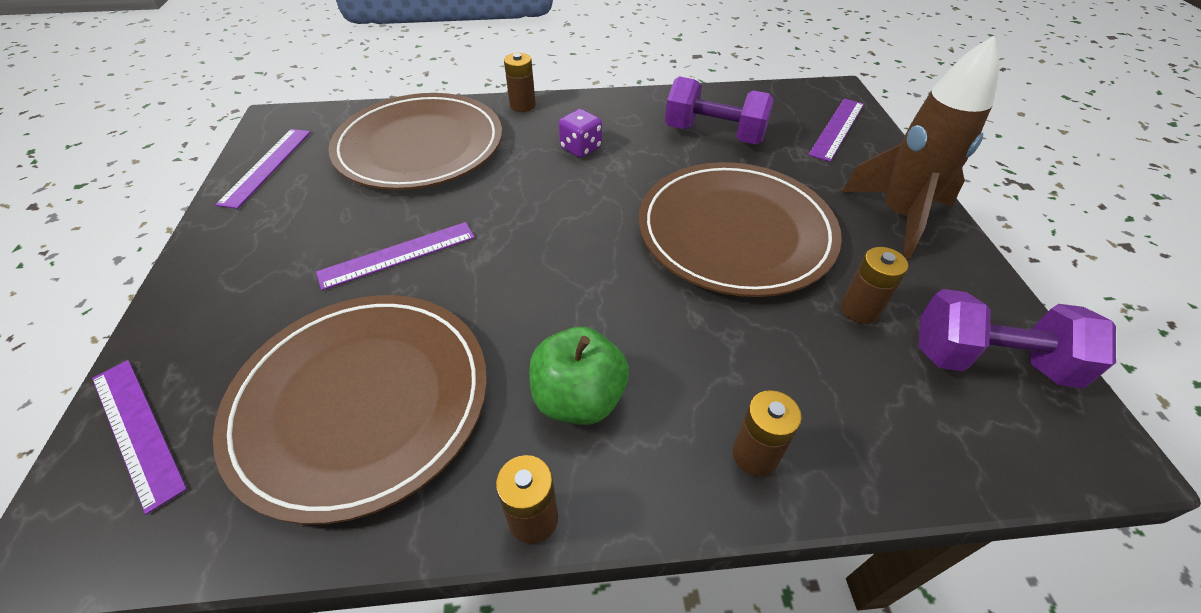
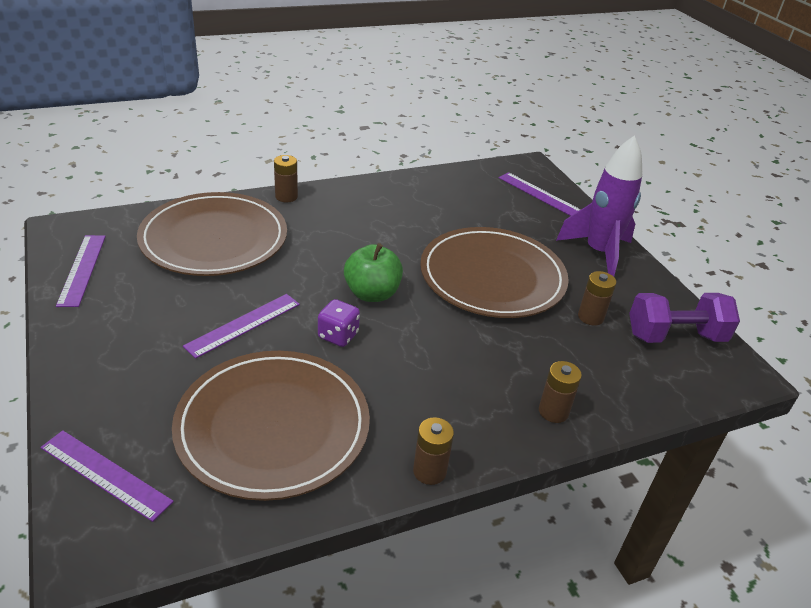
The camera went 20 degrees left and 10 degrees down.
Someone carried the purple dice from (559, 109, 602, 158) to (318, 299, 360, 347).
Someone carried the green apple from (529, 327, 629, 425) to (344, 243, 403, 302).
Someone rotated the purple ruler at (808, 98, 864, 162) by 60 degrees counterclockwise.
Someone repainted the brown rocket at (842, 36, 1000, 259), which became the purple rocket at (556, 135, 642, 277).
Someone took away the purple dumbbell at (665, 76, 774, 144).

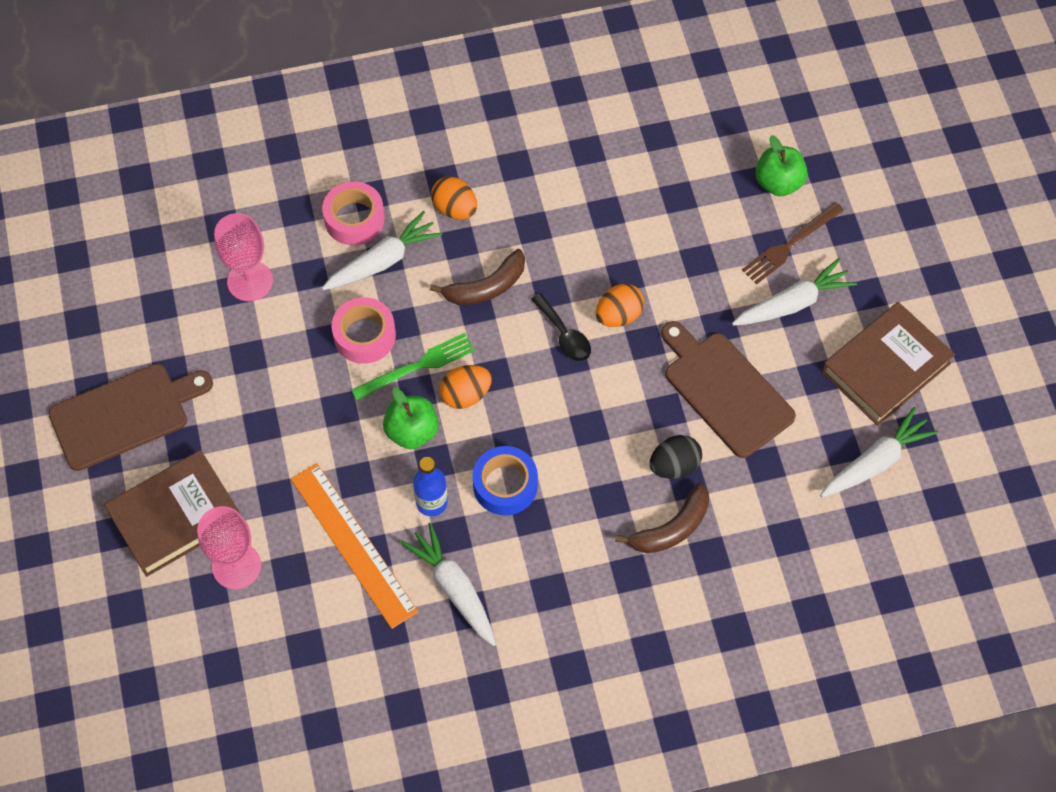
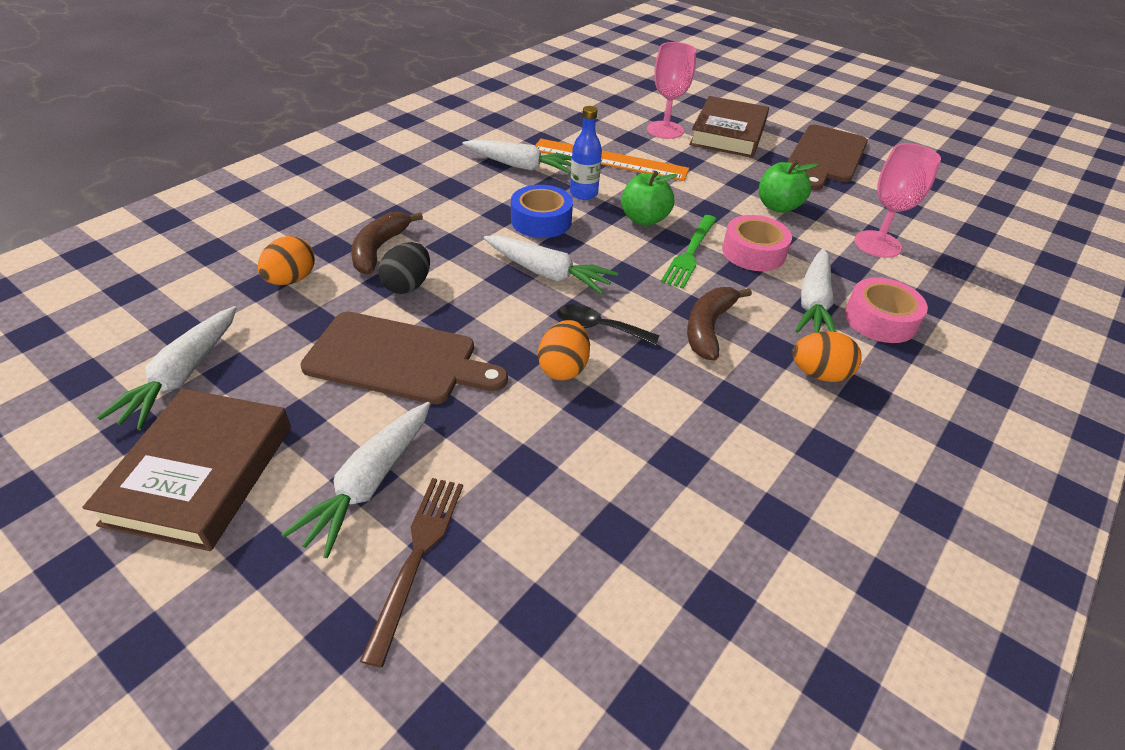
The camera went 140 degrees right and 20 degrees down.
Someone carried the orange egg from (440, 365, 492, 409) to (258, 236, 315, 285).
Someone put down the white carrot at (484, 235, 618, 294).
Someone carried the green apple from (755, 135, 808, 196) to (759, 160, 818, 213).

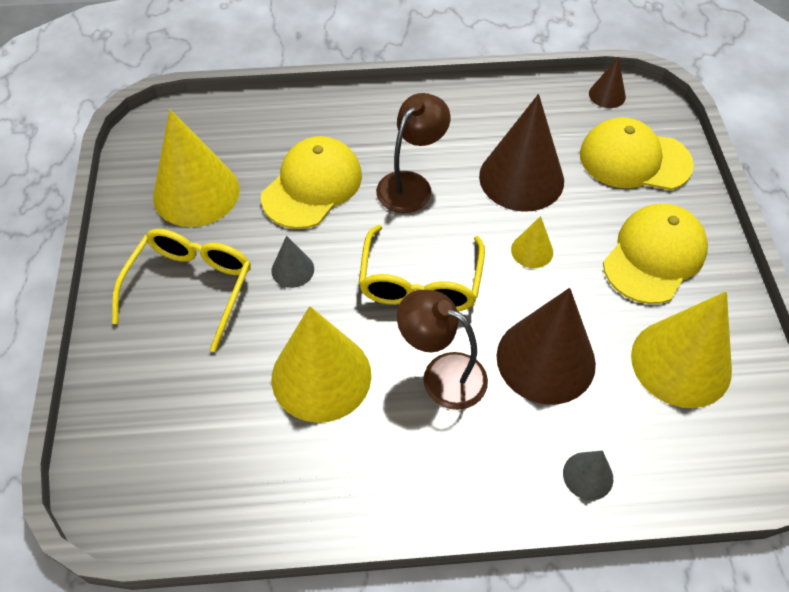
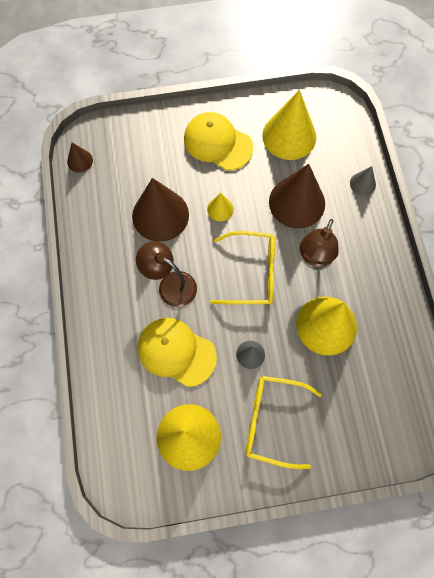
The camera went 95 degrees left and 15 degrees up.
Someone took away the yellow cap at (580, 117, 694, 190).

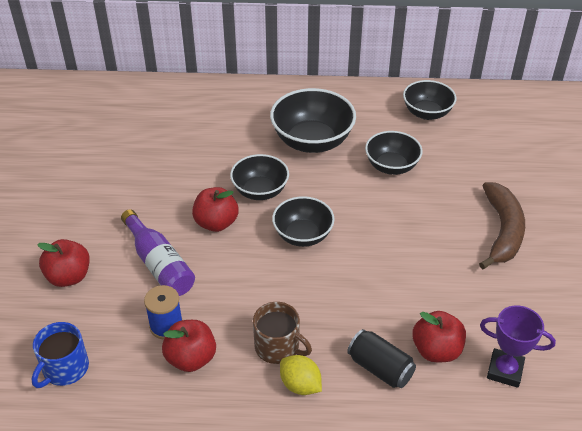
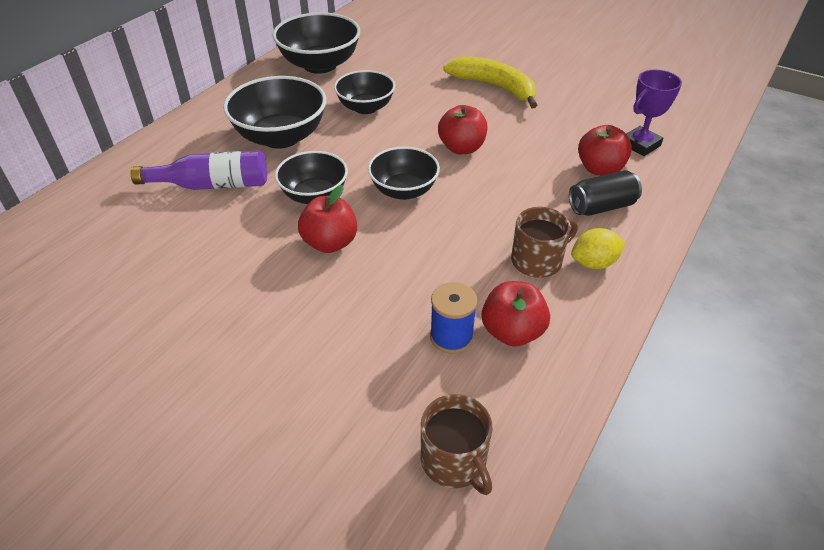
The camera went 60 degrees left and 0 degrees up.
Someone carried the purple bottle from (121, 209, 195, 296) to (130, 150, 267, 190).
Someone scaled the black bowl at (403, 80, 457, 120) by 1.54.
Someone repainted the blue mug at (32, 322, 89, 388), which became the brown mug at (421, 394, 493, 495).
Someone carried the red apple from (37, 239, 90, 287) to (438, 105, 487, 154).
Someone repainted the brown banana at (479, 182, 525, 269), which became the yellow banana at (443, 56, 537, 108).

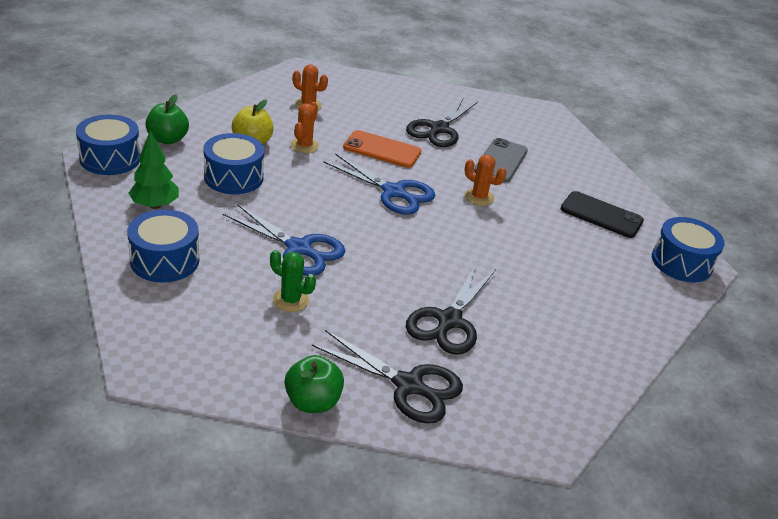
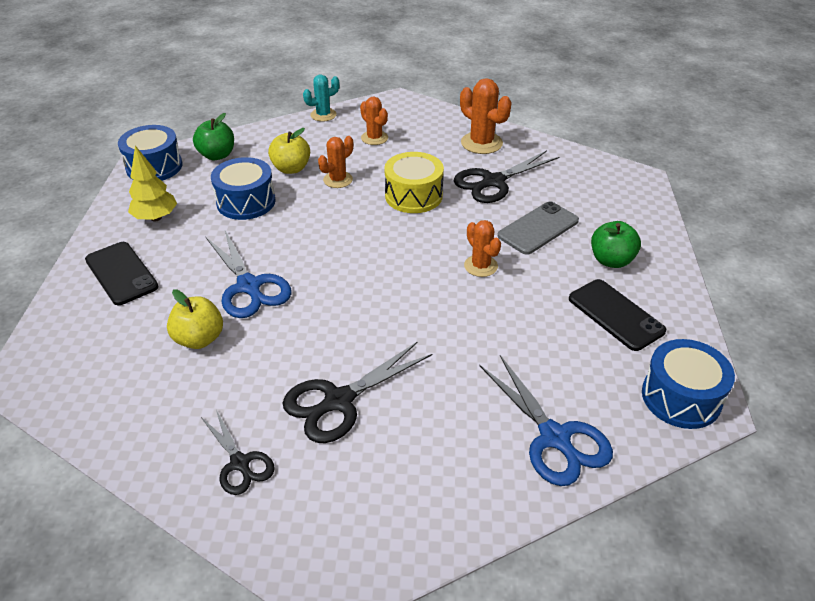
The camera went 30 degrees right and 5 degrees up.
Someone swapped the blue drum at (127, 209, 199, 283) for the black phone at (85, 242, 159, 305).
Someone repainted the green tree at (128, 130, 179, 209), which became the yellow tree at (128, 146, 177, 221).
Someone swapped the green cactus at (270, 250, 316, 312) for the yellow apple at (167, 289, 223, 349).
Someone scaled the black scissors at (312, 330, 463, 424) by 0.63.
Someone put down the turquoise cactus at (303, 74, 340, 122).
Someone swapped the orange phone at (343, 130, 421, 168) for the yellow drum at (384, 152, 444, 213).
Someone put down the orange cactus at (460, 78, 512, 154).
Someone carried the blue scissors from (324, 153, 435, 215) to (479, 355, 613, 486).
Someone carried the green apple from (285, 355, 344, 413) to (591, 221, 641, 268).

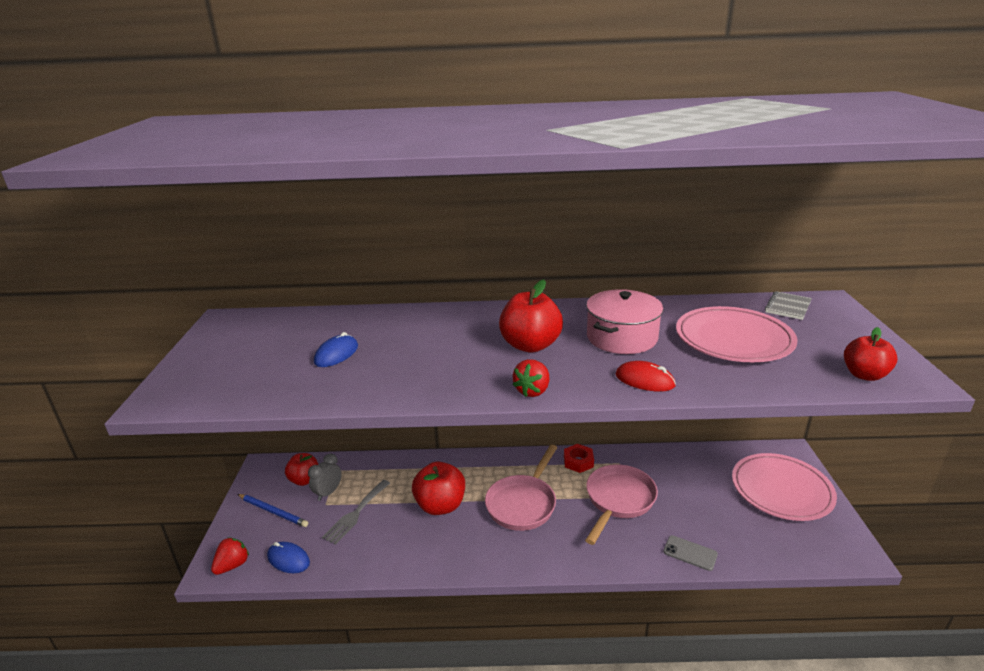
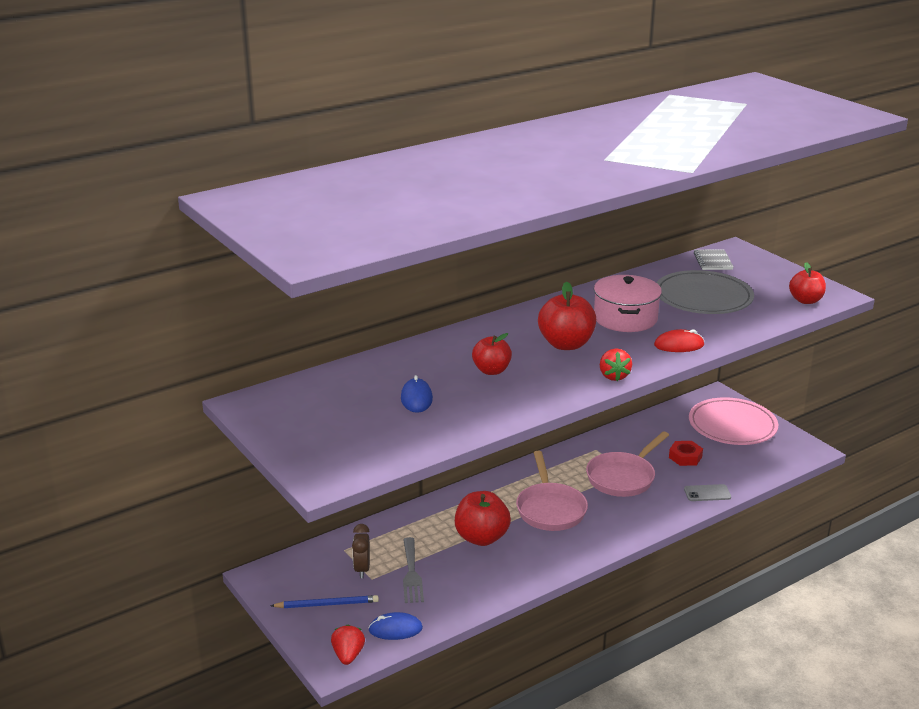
The camera went 35 degrees left and 0 degrees up.
Someone repainted the grey clock at (308, 454, 342, 501), which became the brown clock at (352, 524, 370, 578).
Someone carried the red apple from (285, 453, 318, 486) to (472, 333, 512, 375).
Someone rotated the pink pan at (585, 464, 658, 545) by 135 degrees counterclockwise.
Someone repainted the pink plate at (676, 306, 798, 362), which became the grey plate at (656, 270, 754, 314).
Someone carried the red nut from (564, 444, 594, 473) to (669, 441, 703, 466).

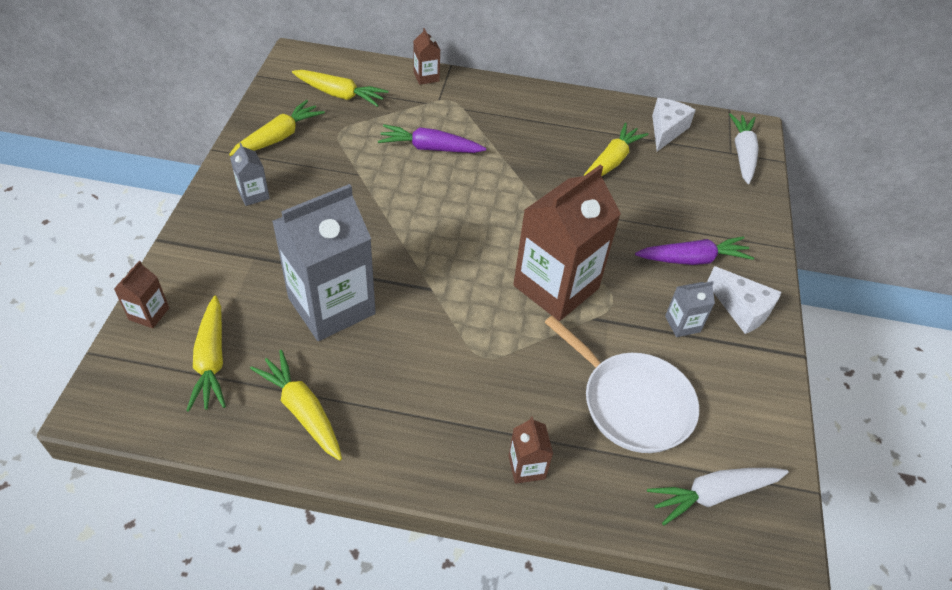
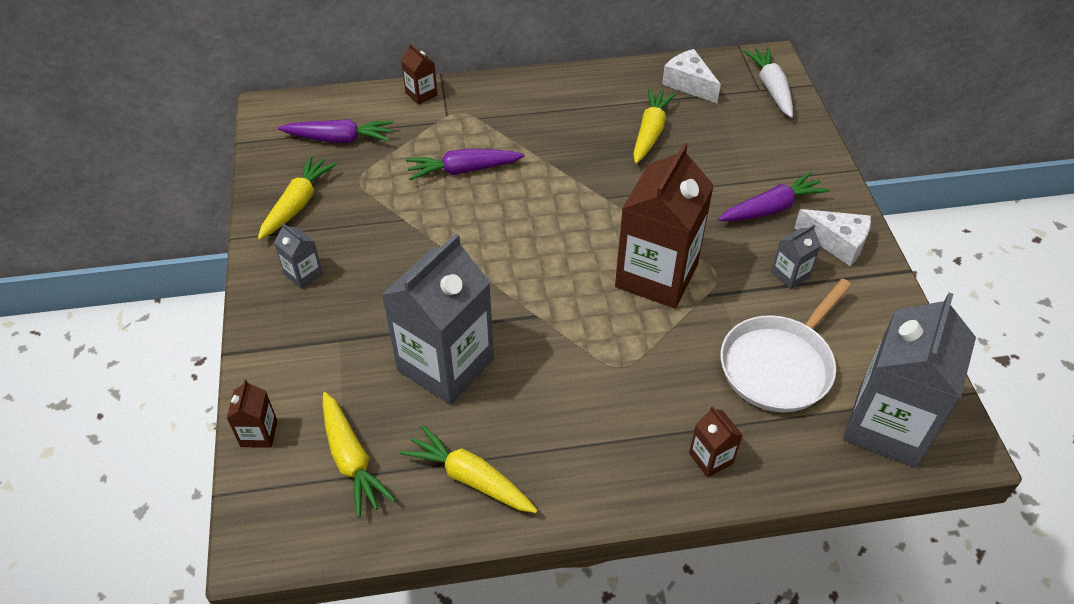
The camera went 15 degrees left and 0 degrees up.
Someone repainted the yellow carrot at (292, 70, 388, 107), which became the purple carrot at (278, 119, 393, 143).
Someone rotated the white cheese at (652, 98, 696, 151) by 45 degrees counterclockwise.
Someone rotated the white pan at (544, 316, 699, 453) by 105 degrees clockwise.
Someone swapped the white carrot at (647, 468, 788, 525) for the grey carton at (843, 293, 976, 468).

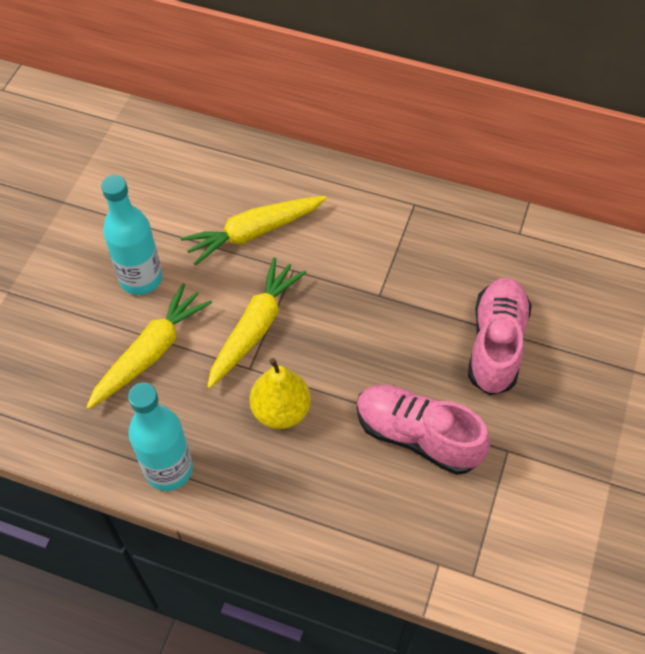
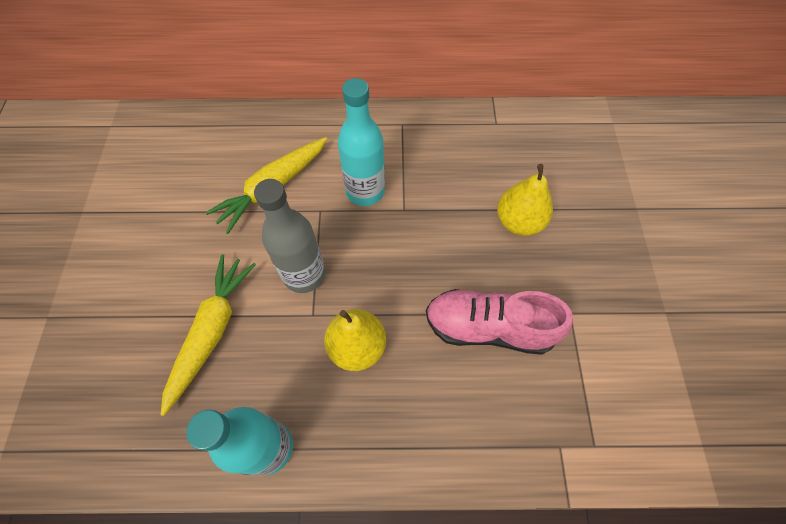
The camera went 20 degrees left and 5 degrees up.
Someone swapped the yellow carrot at (207, 257, 307, 389) for the grey bottle at (254, 179, 325, 293).
Someone carried the turquoise bottle from (101, 175, 162, 295) to (338, 78, 385, 206).
Someone swapped the pink shoe at (468, 278, 532, 395) for the yellow pear at (497, 164, 553, 236).

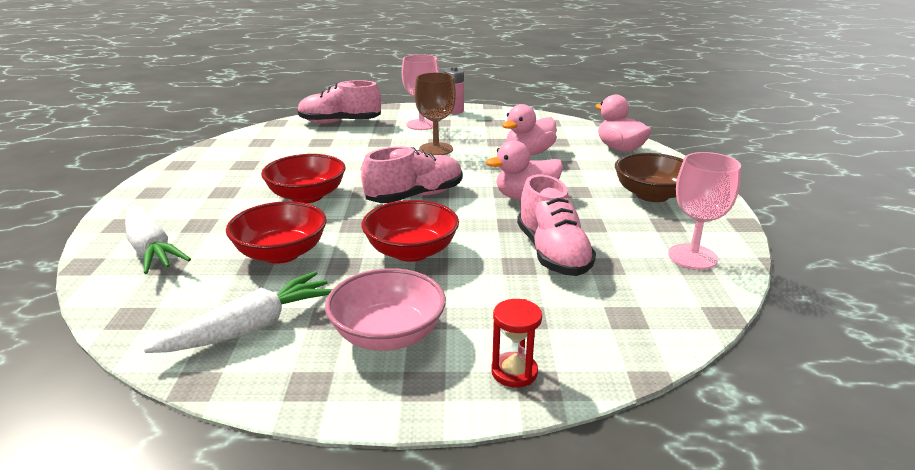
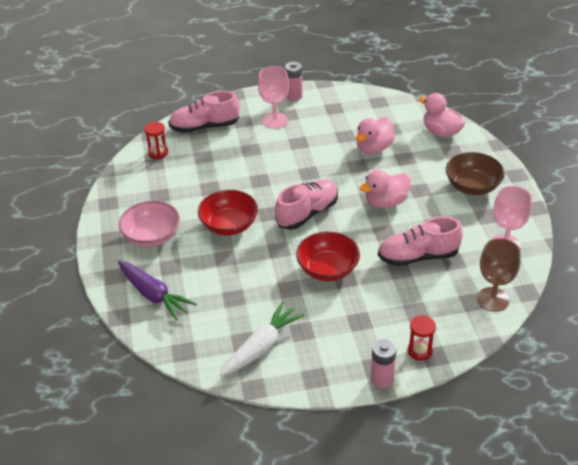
The camera went 10 degrees left and 15 degrees up.
Someone repainted the white carrot at (125, 205, 191, 274), which became the purple carrot at (118, 261, 197, 321).
Someone carried the pink bowl from (325, 268, 446, 351) to (119, 201, 180, 247).
Someone put down the red hourglass at (144, 122, 168, 159).
Someone put down the pink battery at (371, 339, 396, 388).
Someone rotated the pink shoe at (517, 175, 596, 276) by 105 degrees clockwise.
Someone carried the brown goblet from (414, 72, 456, 155) to (477, 238, 521, 312).
Someone took away the red bowl at (226, 201, 327, 264).

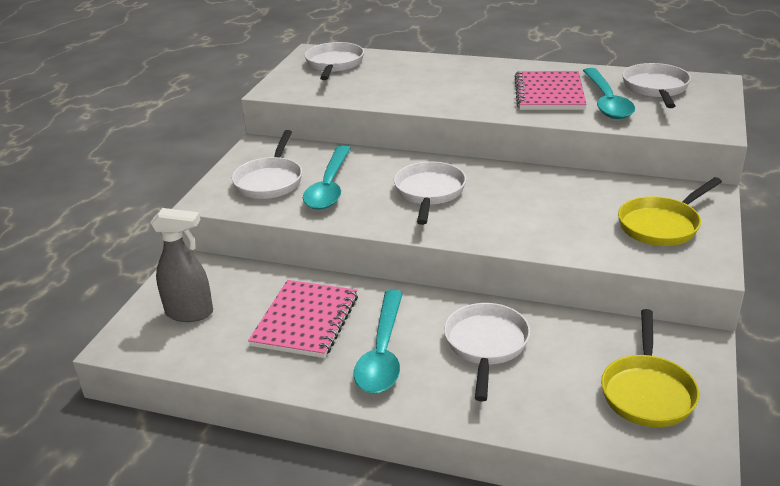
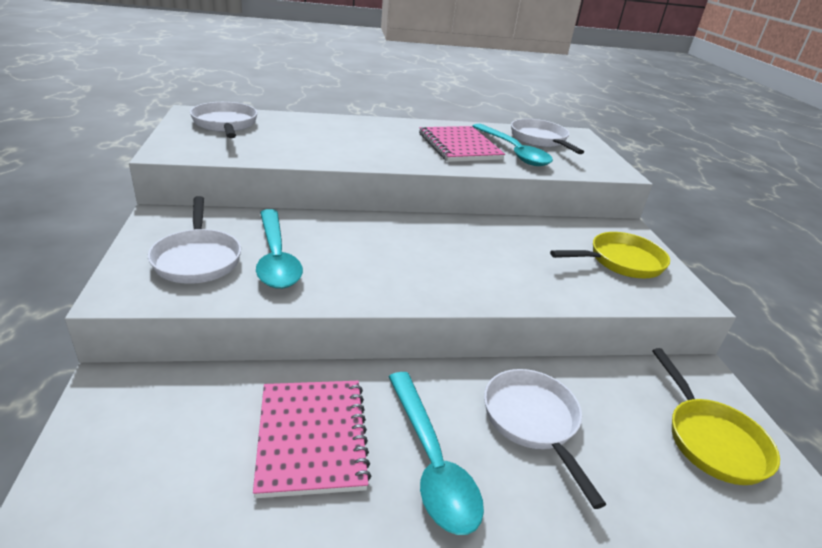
The camera went 30 degrees left and 0 degrees up.
Someone rotated the yellow pan at (618, 177, 722, 246) by 135 degrees counterclockwise.
Someone took away the grey spray bottle at (150, 208, 213, 322).
Someone took away the white pan at (394, 161, 466, 225).

